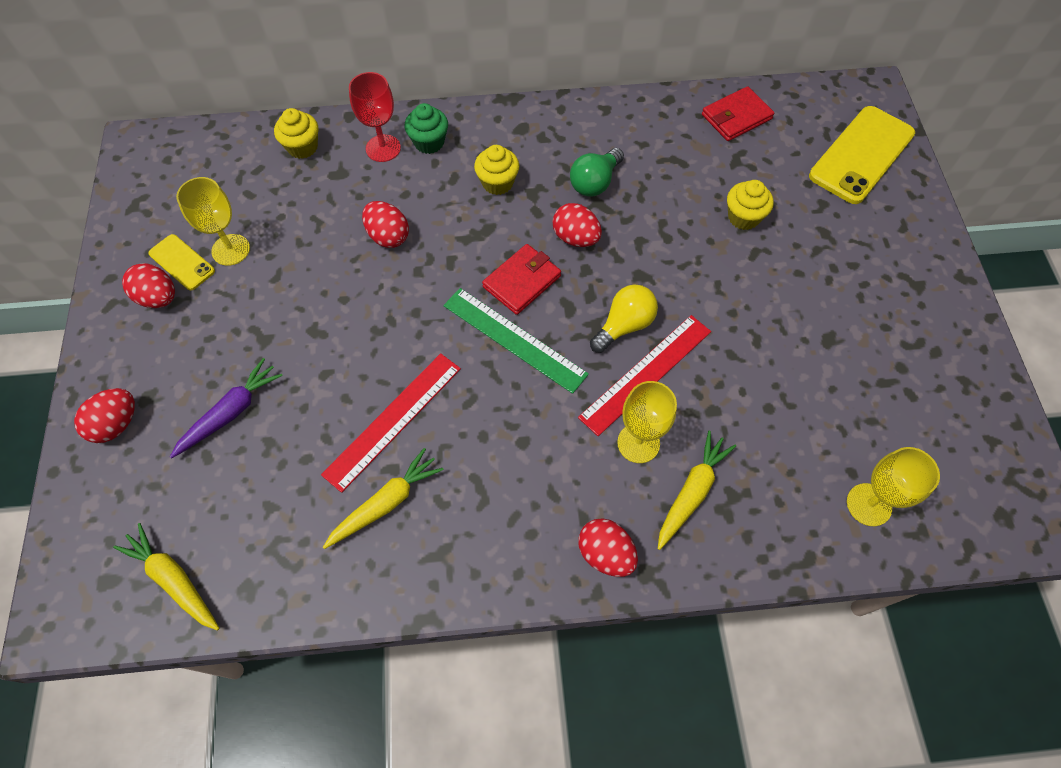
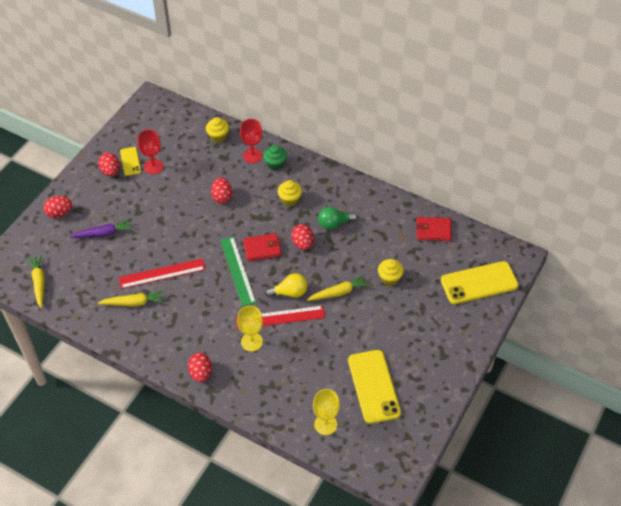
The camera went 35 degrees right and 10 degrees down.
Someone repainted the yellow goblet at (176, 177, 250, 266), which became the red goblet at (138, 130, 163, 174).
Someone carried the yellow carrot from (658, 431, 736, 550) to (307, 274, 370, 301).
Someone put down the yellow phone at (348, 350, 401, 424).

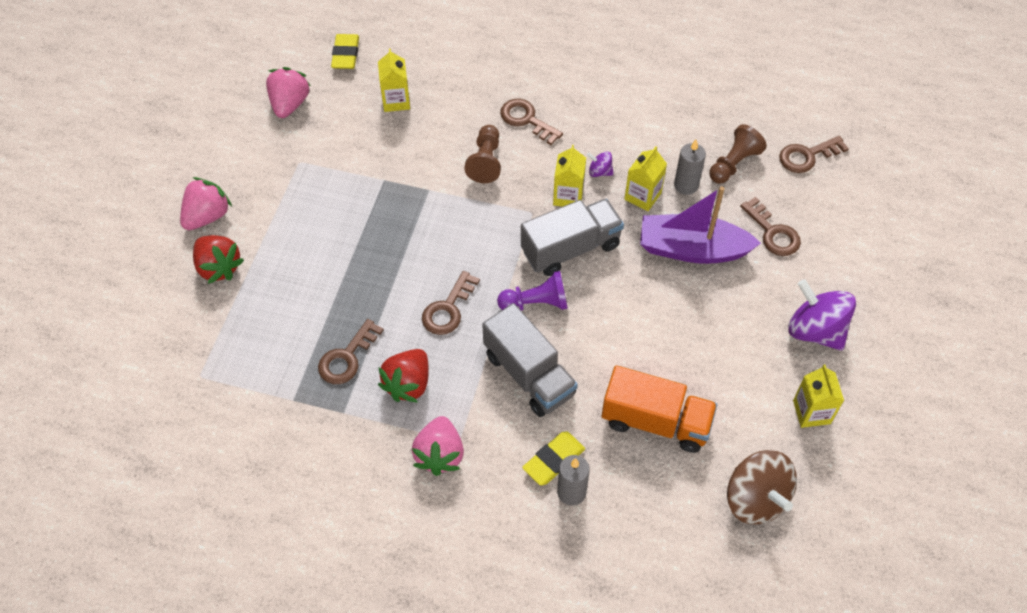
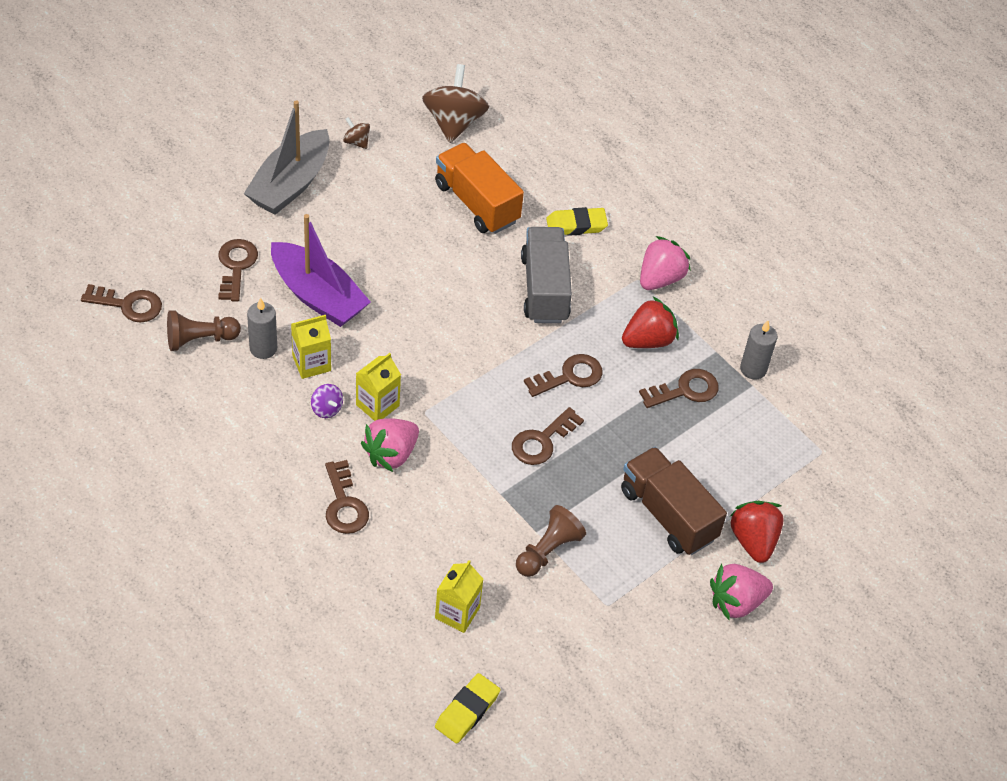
The camera went 150 degrees left and 5 degrees down.
Someone swapped the purple spinning top at (788, 279, 856, 351) for the grey boat at (244, 101, 330, 215).
Someone swapped the yellow carton at (793, 365, 844, 428) for the brown spinning top at (343, 117, 370, 149).
Someone carried the pink strawberry from (266, 67, 311, 118) to (361, 418, 419, 472).
Someone put down the brown key at (512, 407, 584, 465).
Someone carried the brown pawn from (464, 125, 501, 183) to (516, 505, 586, 577).
Someone put down the brown truck at (621, 447, 727, 555).
Someone carried the grey candle from (557, 455, 590, 506) to (740, 320, 777, 380).
Someone took away the purple pawn at (497, 271, 568, 310).
Someone took away the grey truck at (521, 199, 624, 276).

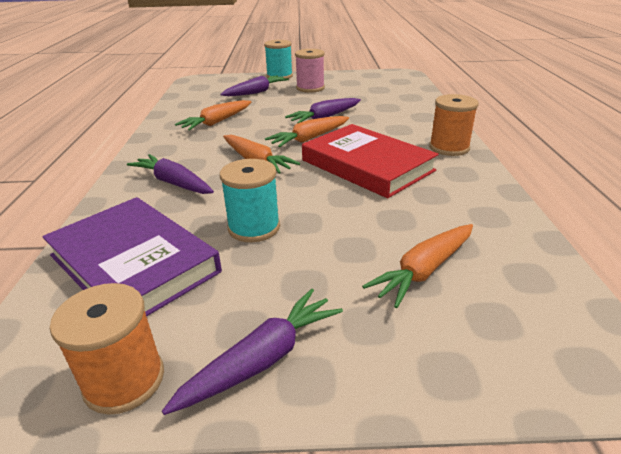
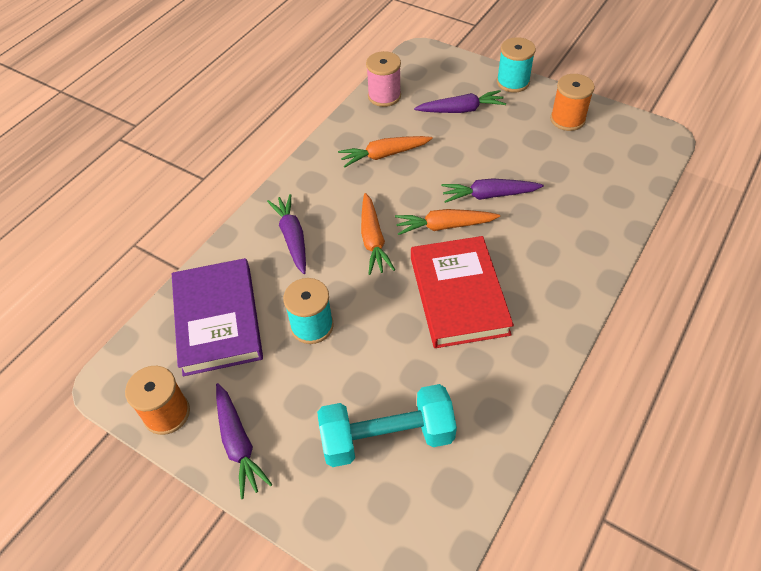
The camera went 35 degrees right and 20 degrees up.
Someone rotated the purple carrot at (162, 289, 343, 415) by 75 degrees clockwise.
Someone swapped the orange carrot at (362, 224, 473, 308) for the turquoise dumbbell at (317, 384, 457, 467).
Someone carried the pink spool from (295, 49, 325, 93) to (366, 51, 401, 107).
Someone carried the orange spool from (429, 94, 479, 156) to (550, 74, 595, 131).

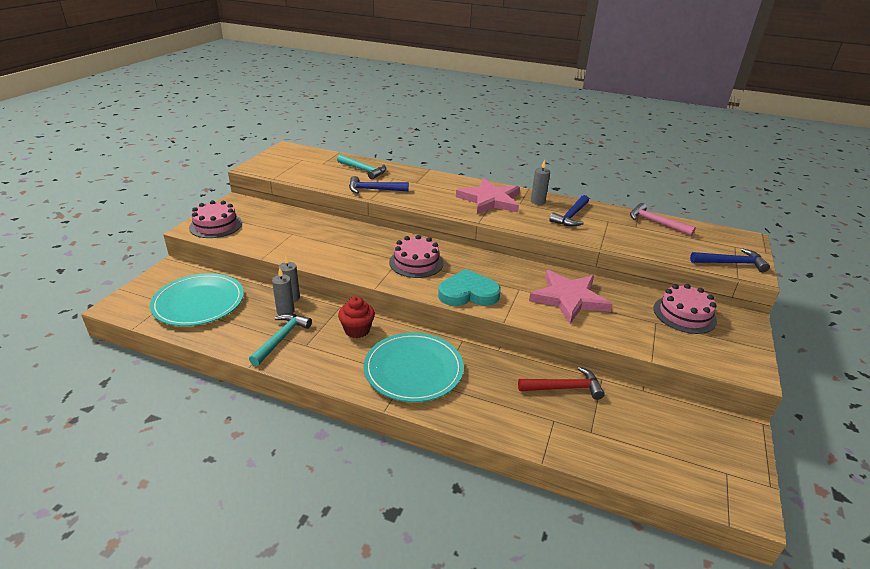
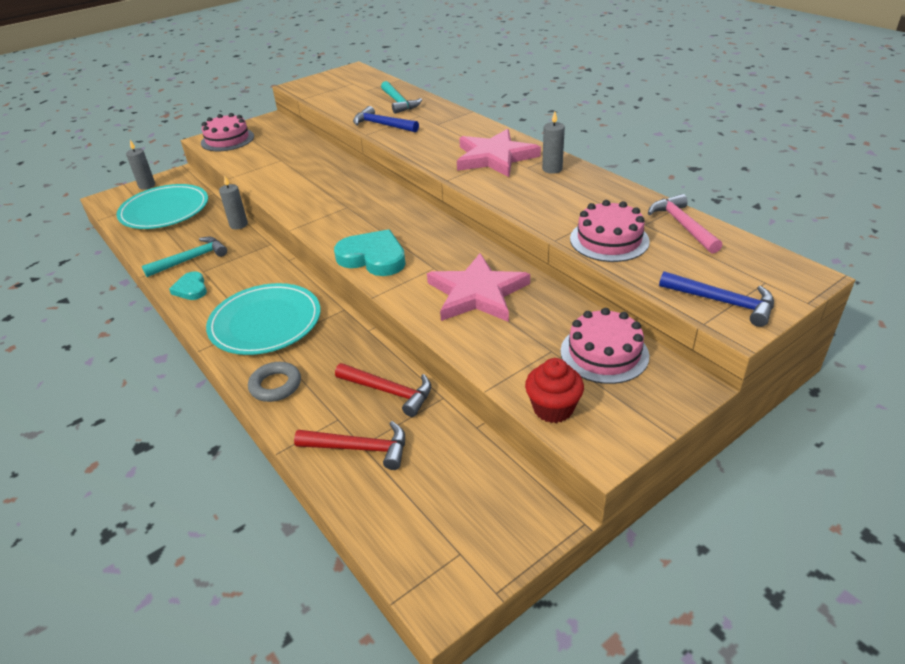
The camera went 35 degrees right and 5 degrees up.
Someone carried the grey candle from (272, 268, 295, 315) to (126, 140, 155, 190).
Someone put down the turquoise heart at (169, 271, 207, 300).
Someone put down the grey ring at (248, 362, 301, 402).
Someone put down the red hammer at (294, 421, 405, 470).
Someone carried the red cupcake from (338, 296, 375, 338) to (525, 358, 584, 423).
Someone carried the pink cake from (389, 235, 444, 278) to (570, 200, 650, 262).
Someone took away the blue hammer at (550, 195, 589, 226).

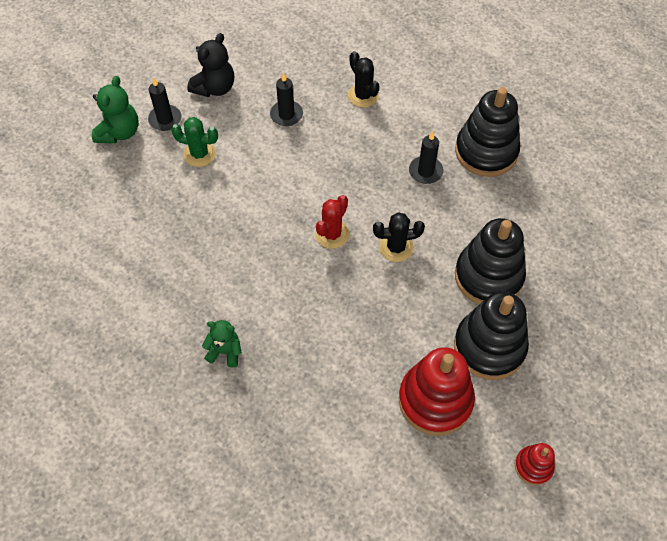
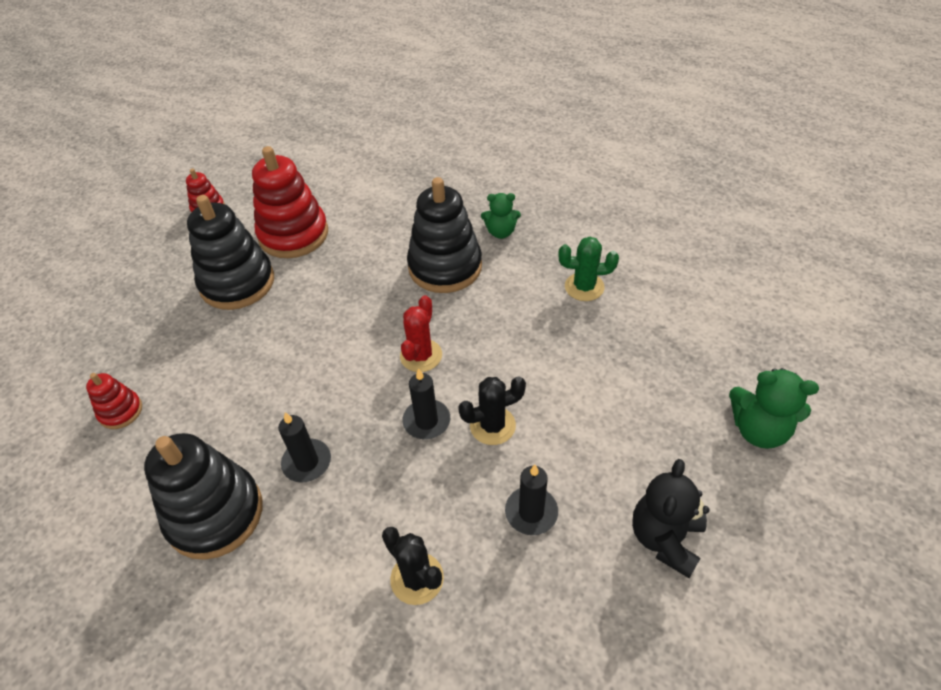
The camera went 170 degrees right and 10 degrees down.
Someone put down the red stacking toy at (86, 373, 142, 429).
Someone carried the black candle from (148, 78, 181, 131) to (402, 368, 450, 439).
Someone carried the black stacking toy from (455, 218, 526, 304) to (407, 177, 482, 293).
Someone carried the black cactus from (373, 212, 425, 262) to (458, 376, 526, 445).
Someone carried the green cactus from (171, 117, 218, 167) to (558, 237, 619, 301).
Someone rotated the green teddy bear at (92, 76, 139, 143) by 75 degrees counterclockwise.

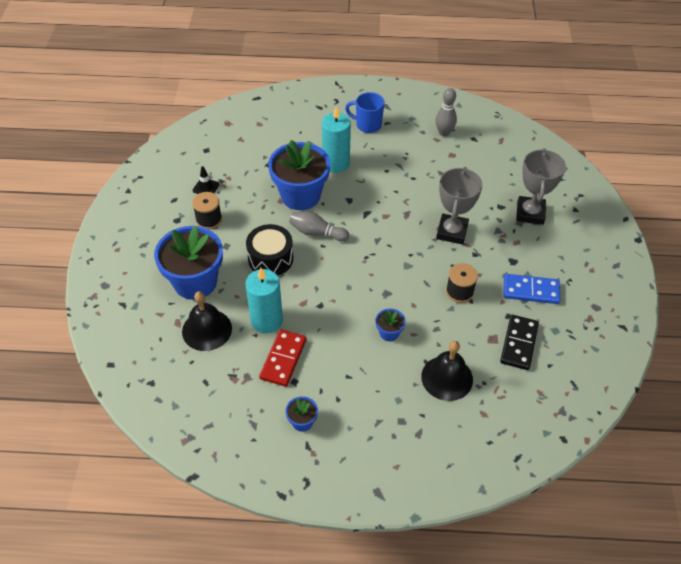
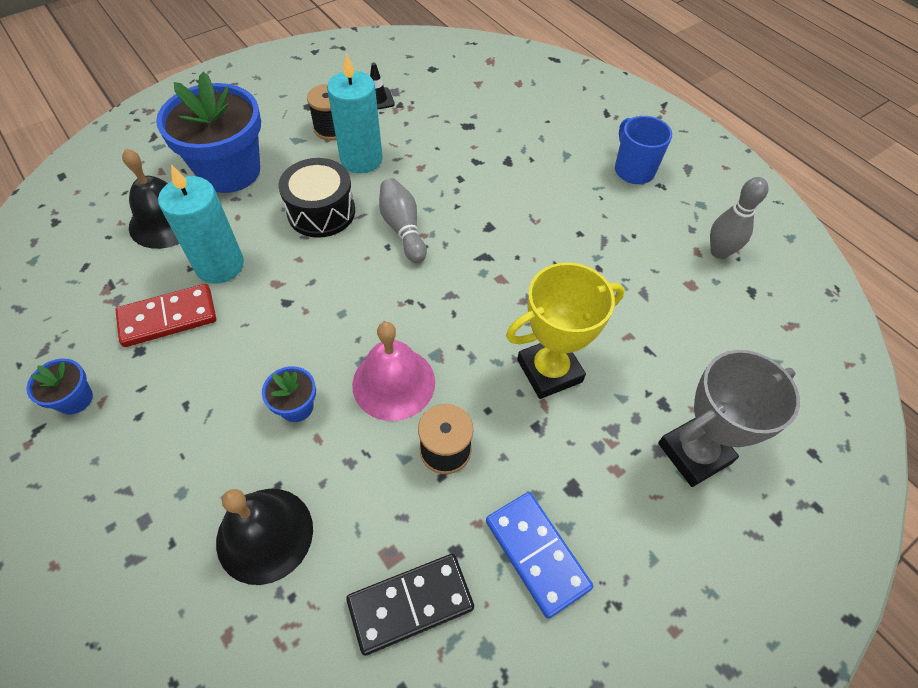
The camera went 50 degrees right and 5 degrees up.
Someone carried the turquoise candle from (322, 106, 351, 173) to (327, 53, 383, 173).
Someone put down the pink bell at (352, 322, 435, 421).
Someone repainted the grey trophy at (436, 167, 482, 245), which became the yellow trophy at (506, 263, 625, 399).
Someone took away the blue flower pot at (268, 140, 330, 210).

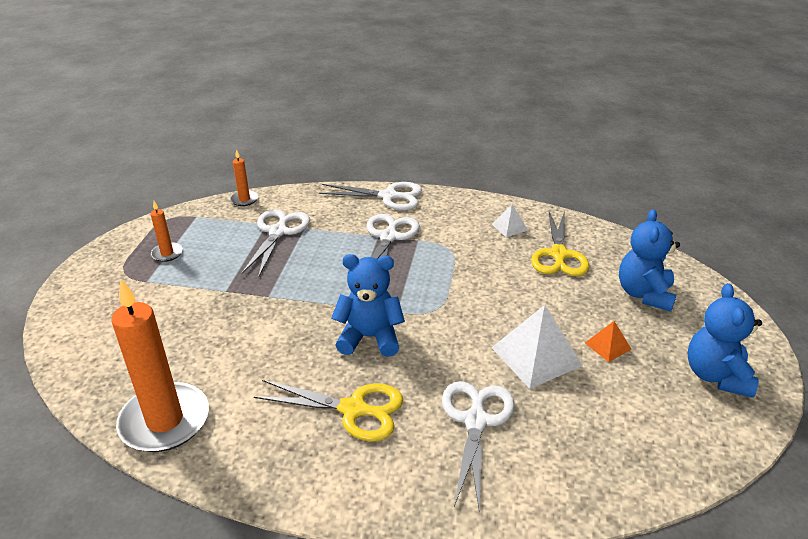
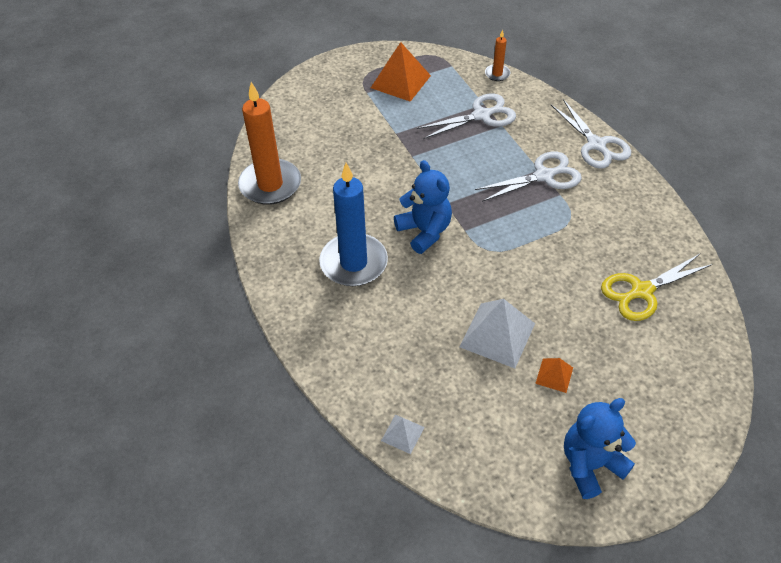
The camera went 55 degrees right and 15 degrees up.
Someone swapped the yellow scissors at (254, 380, 403, 442) for the blue candle at (319, 163, 388, 286).
Someone swapped the orange candle at (150, 201, 183, 262) for the orange pyramid at (371, 42, 431, 102).
Someone carried the white pyramid from (492, 204, 528, 237) to (381, 414, 424, 454).
Someone took away the white scissors at (442, 381, 515, 508).
Someone took away the blue teddy bear at (619, 209, 680, 311).

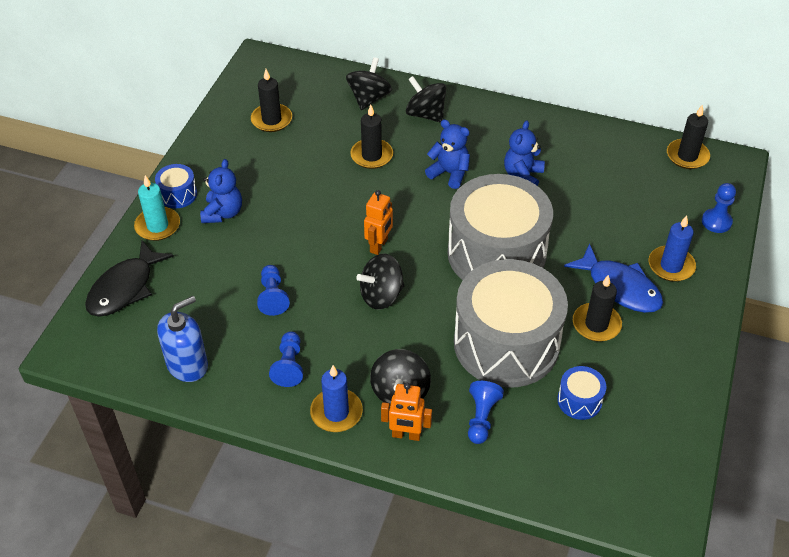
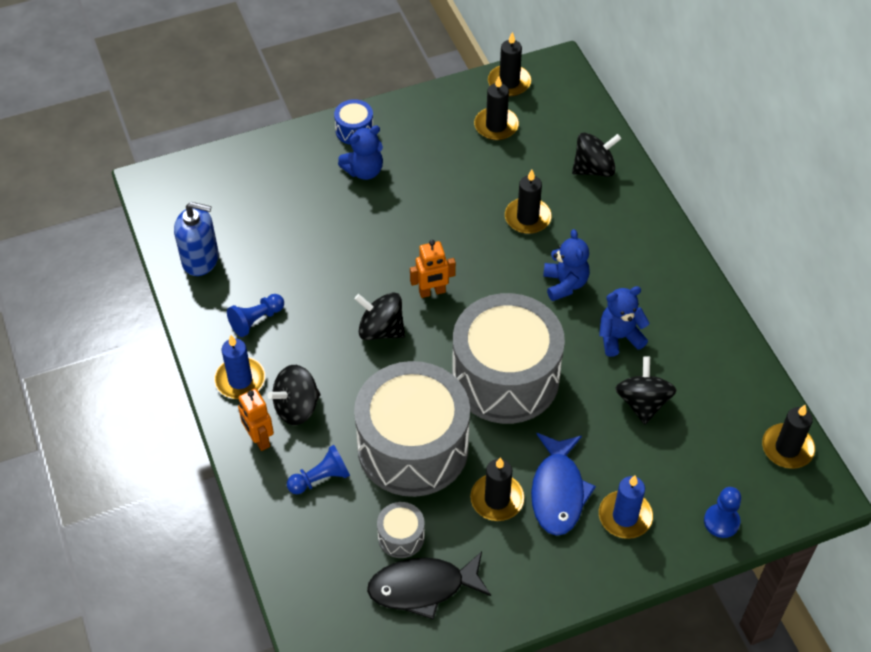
The camera went 50 degrees right and 5 degrees up.
Someone carried the black fish from (85, 241, 174, 317) to (367, 552, 491, 620).
Someone repainted the blue drum at (557, 366, 606, 420), which became the grey drum at (377, 502, 425, 558).
Someone put down the black candle at (488, 32, 531, 96).
Someone carried the black spinning top from (406, 76, 446, 123) to (615, 356, 677, 424).
Someone took away the turquoise candle at (134, 175, 180, 241).
Someone took away the blue pawn at (257, 265, 290, 316).

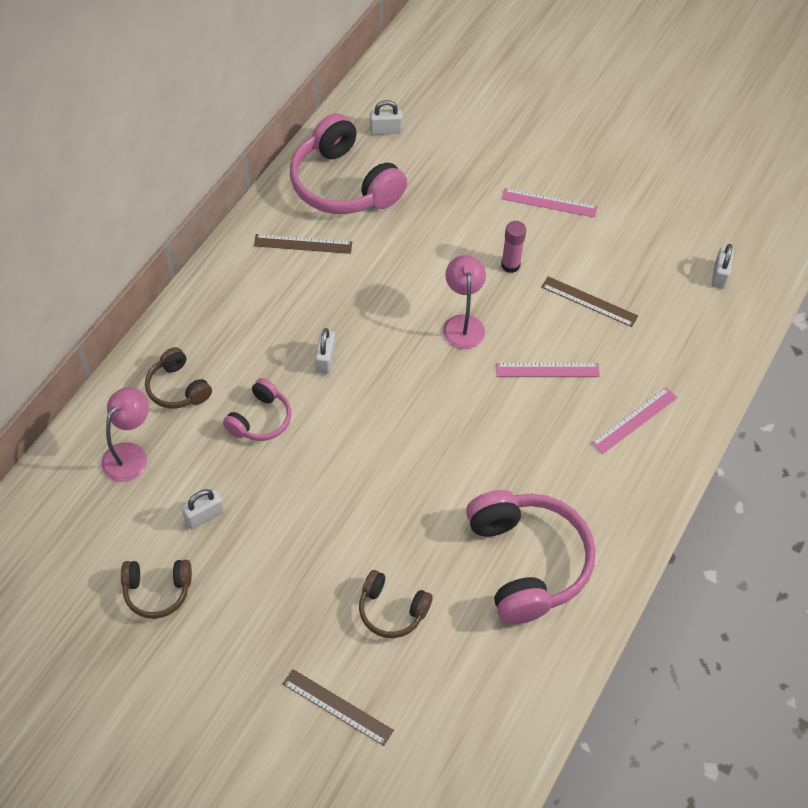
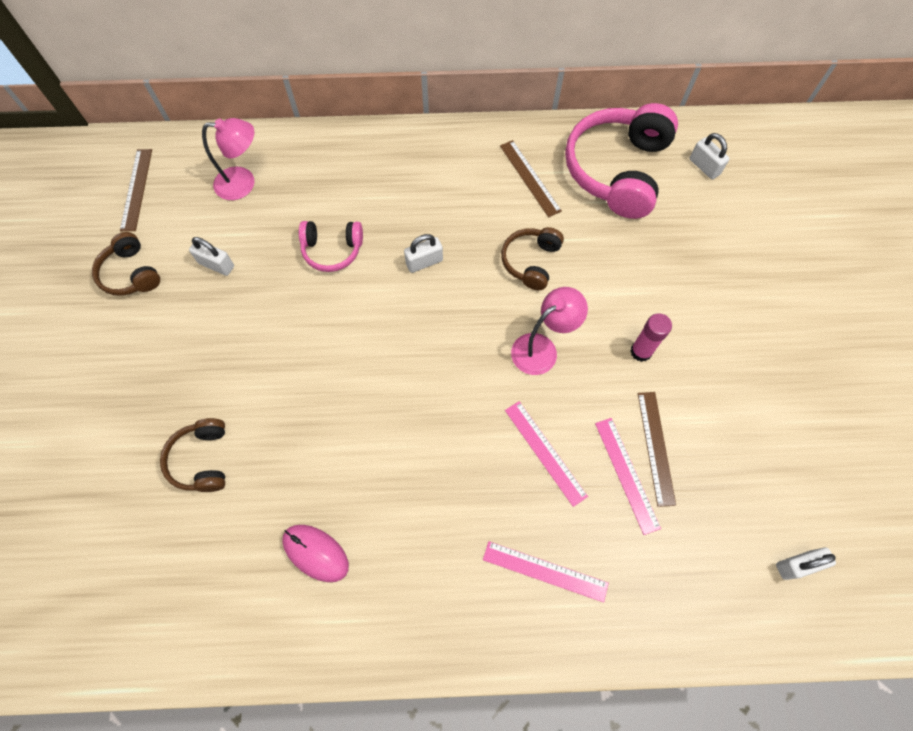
The camera went 60 degrees right and 10 degrees up.
Someone carried the brown ruler from (283, 669, 394, 746) to (120, 149, 152, 231).
Someone swapped the pink headphones at (466, 490, 595, 625) for the pink mouse at (282, 525, 349, 582).
Someone carried the brown headphones from (145, 347, 212, 409) to (501, 227, 564, 290).
Someone carried the pink ruler from (502, 188, 598, 217) to (595, 418, 661, 535).

